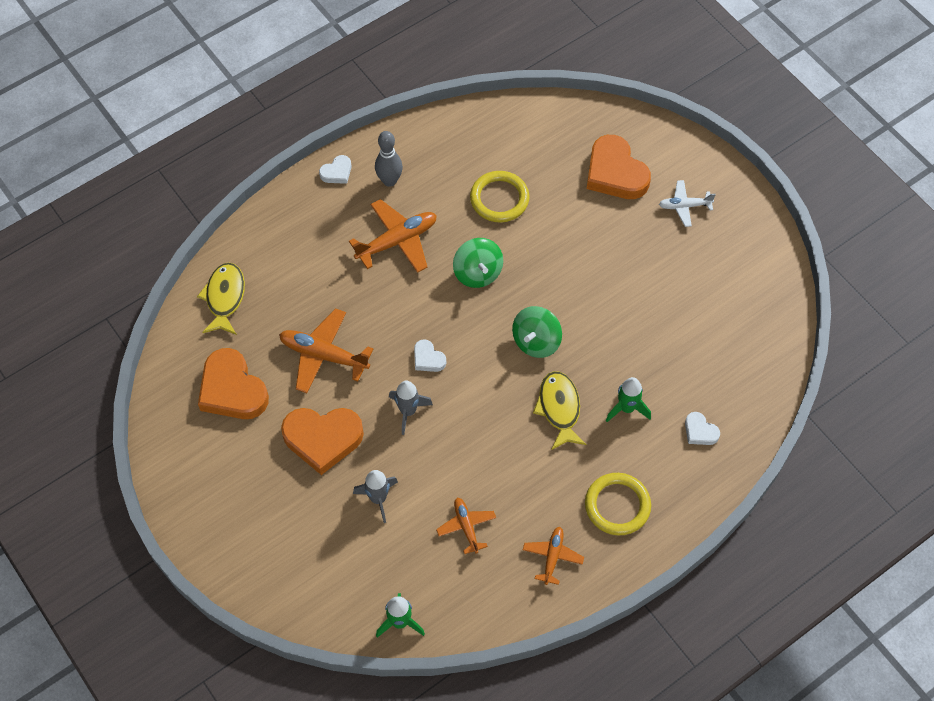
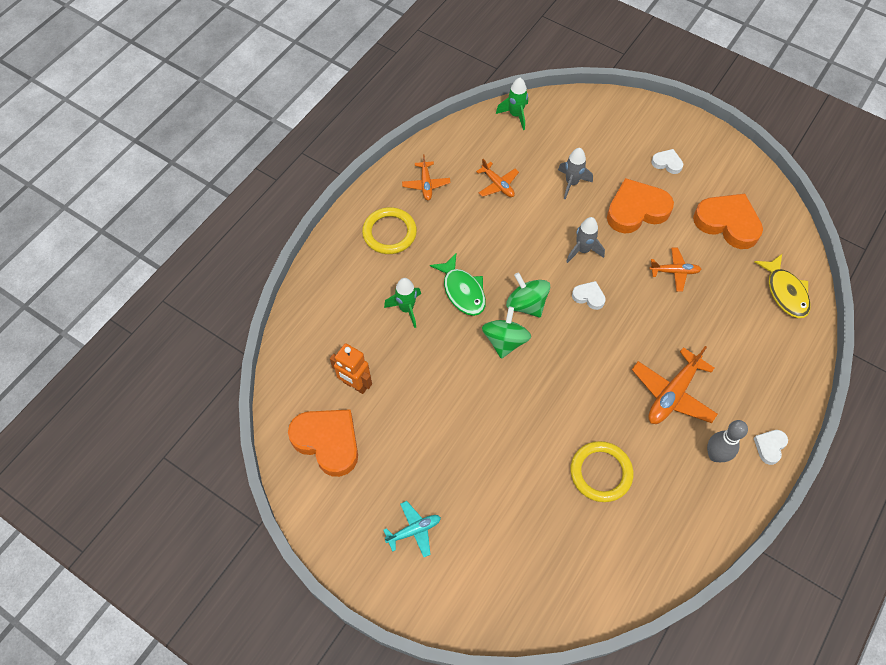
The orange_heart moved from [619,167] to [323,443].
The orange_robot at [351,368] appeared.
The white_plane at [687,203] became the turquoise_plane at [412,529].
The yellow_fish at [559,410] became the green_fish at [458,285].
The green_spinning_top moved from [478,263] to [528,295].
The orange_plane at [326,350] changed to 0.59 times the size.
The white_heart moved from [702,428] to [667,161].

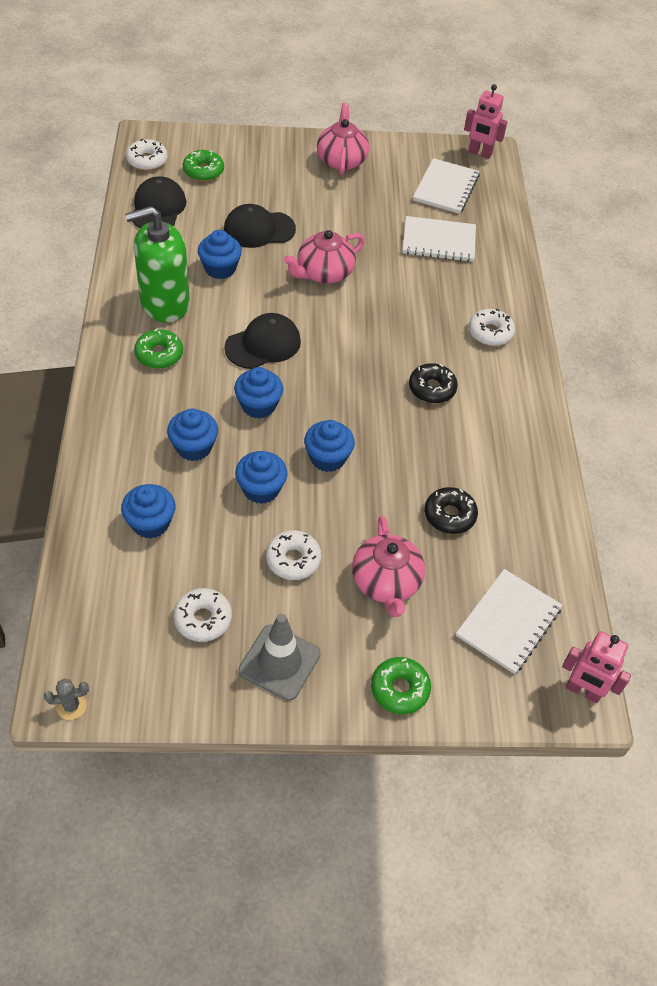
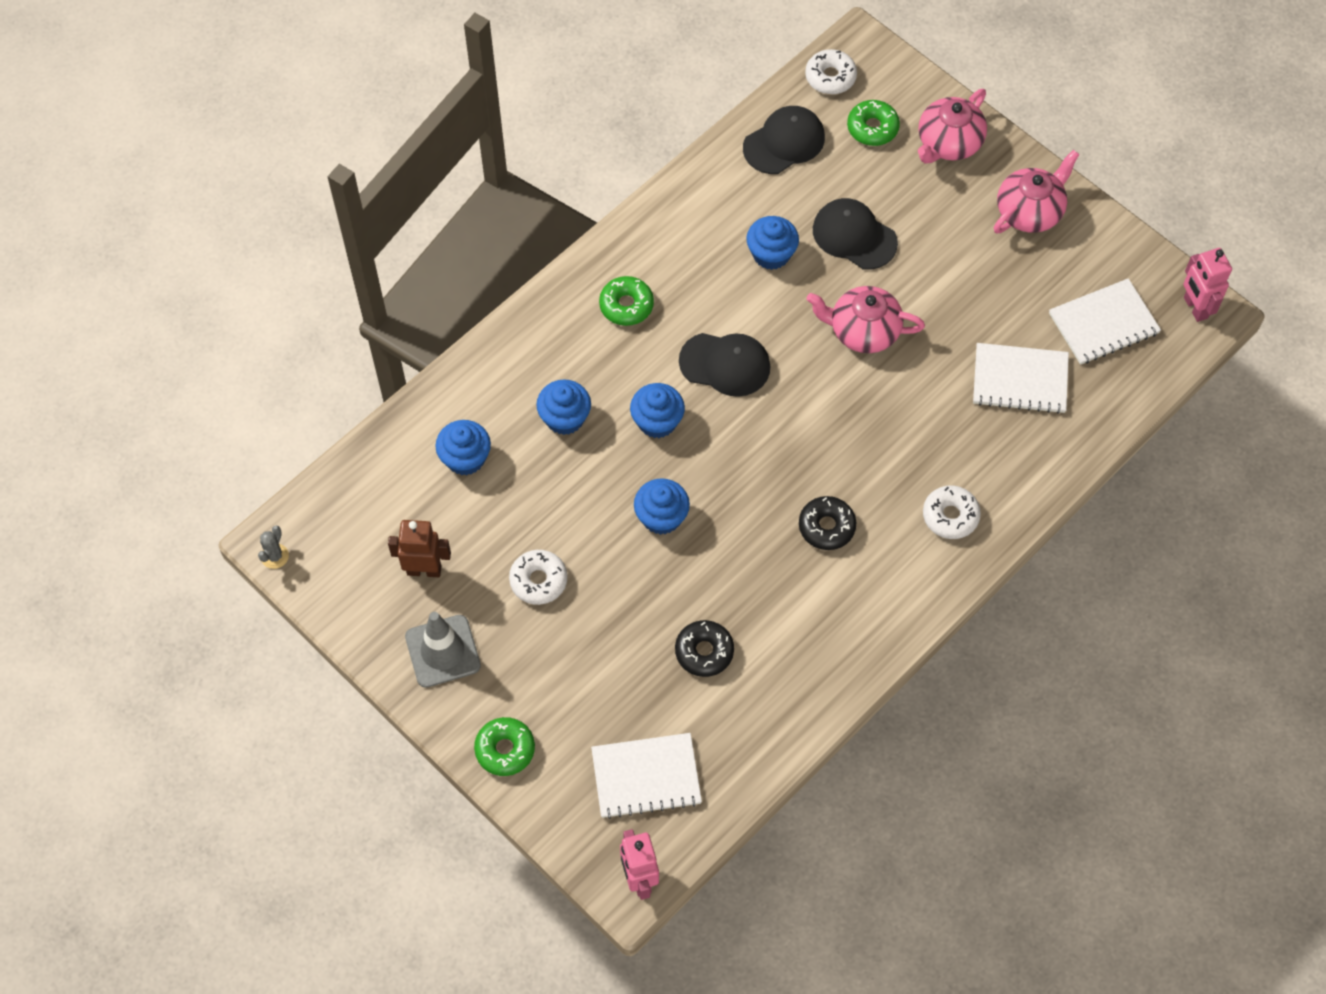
The grey_cactus at [66,699] turned 75 degrees clockwise.
The white_donut at [203,615] was replaced by the brown_robot at [419,548].
The pink_teapot moved from [388,566] to [952,126].
The white_notebook at [439,239] turned 45 degrees counterclockwise.
The green_soap_dispenser at [157,264] disappeared.
The blue_cupcake at [261,477] disappeared.

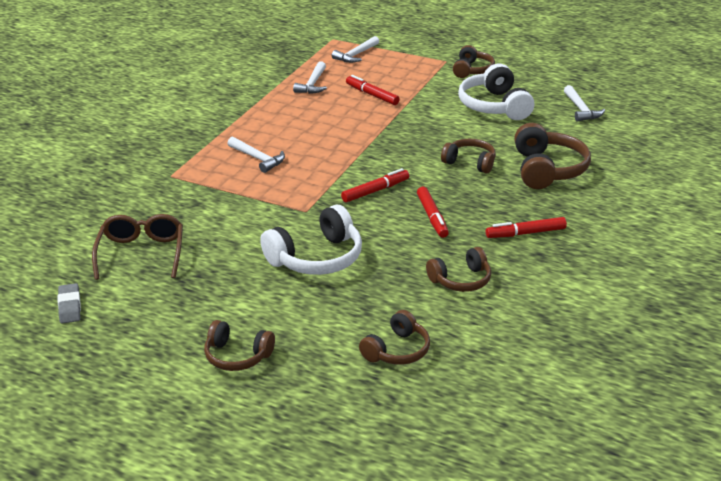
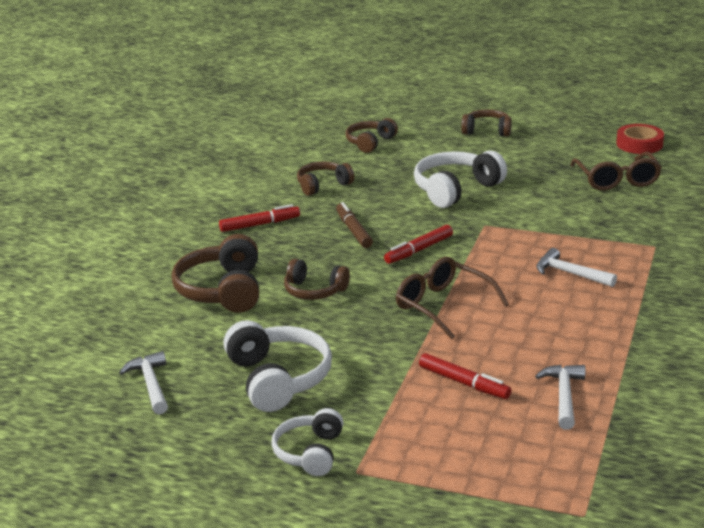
The brown_headphones at [474,61] became the white_headphones at [307,442].
The red_marker at [433,212] became the brown_marker at [354,225].
The brown_glasses at [452,298] appeared.
The grey_eraser at [69,303] was replaced by the red_tape at [640,139].
The white_hammer at [355,49] disappeared.

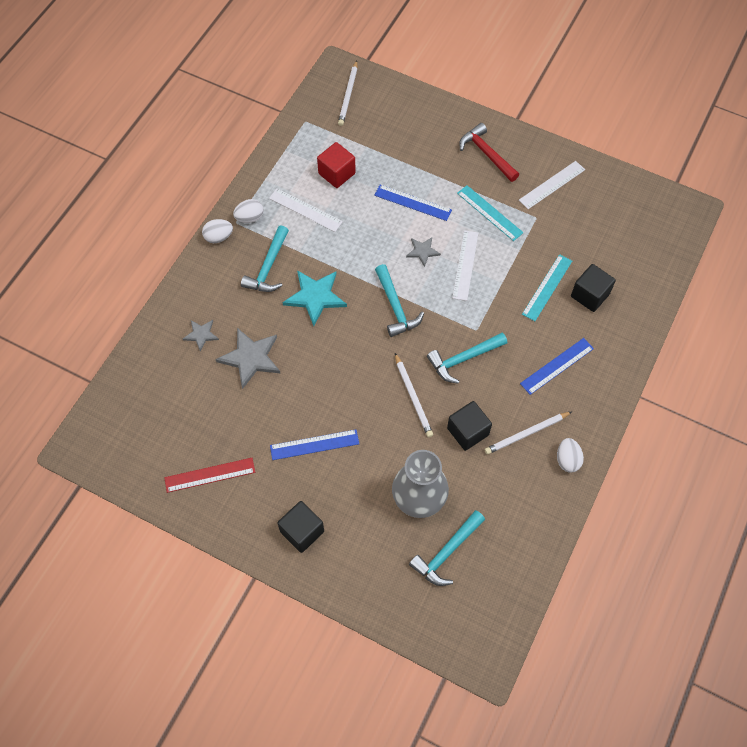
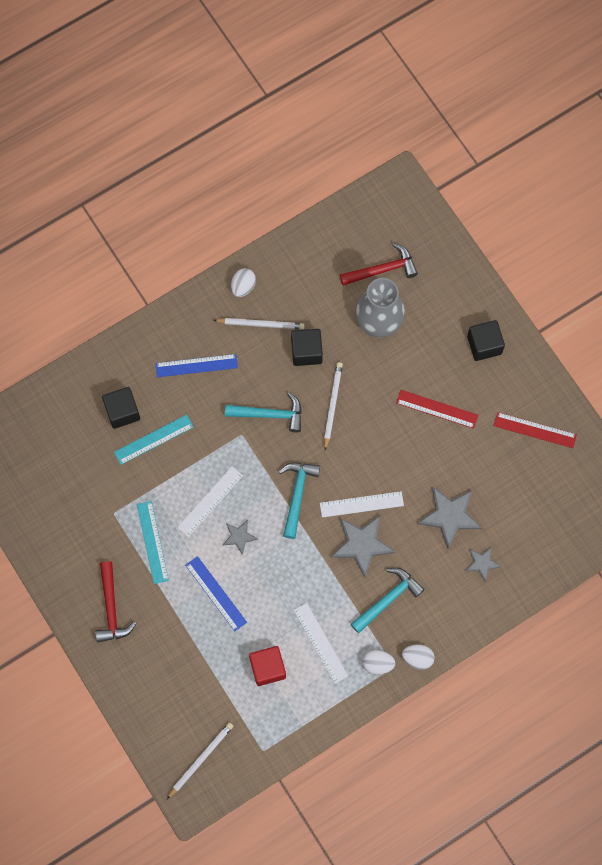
The white_ruler moved from [552,185] to [362,504].
The turquoise_star at [315,298] became the grey_star at [363,546].
The turquoise_hammer at [447,548] became the red_hammer at [379,264].
The blue_ruler at [314,444] became the red_ruler at [437,409].

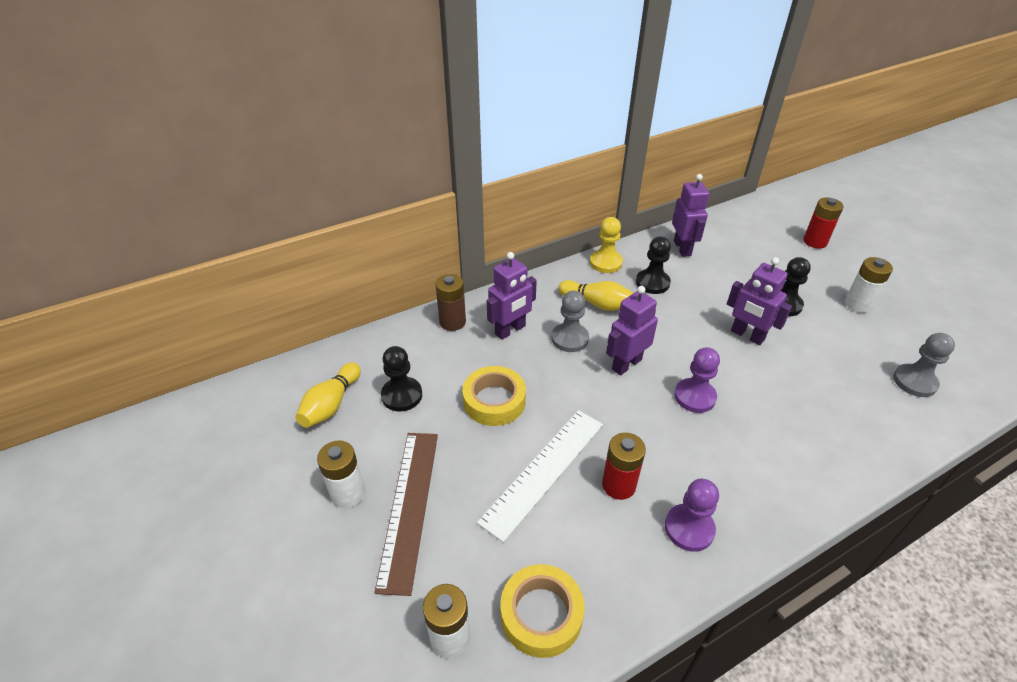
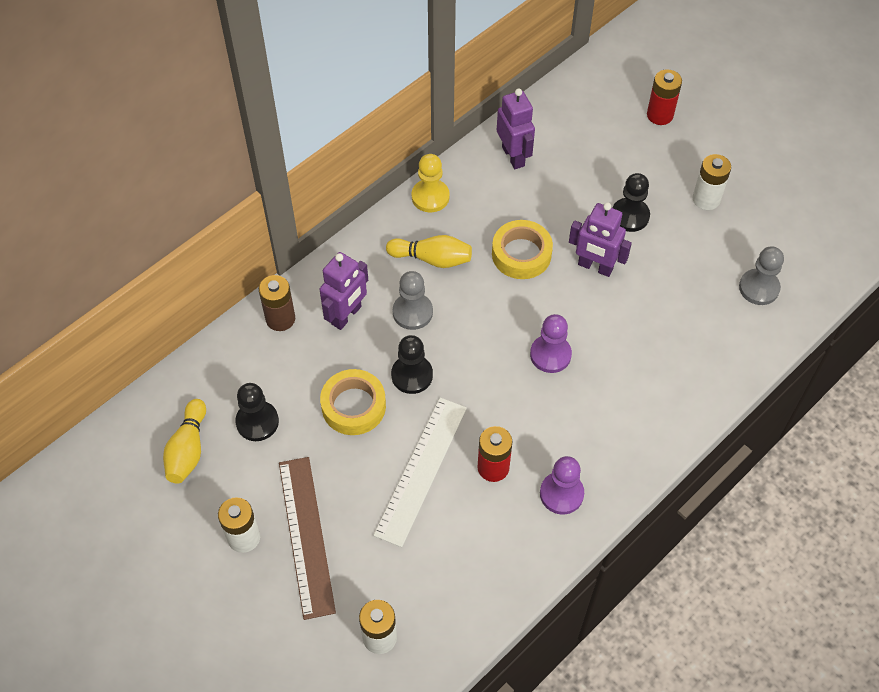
The black_pawn moved from [653,265] to [412,364].
The yellow_tape moved from [543,611] to [522,249].
The purple_robot at [632,331] disappeared.

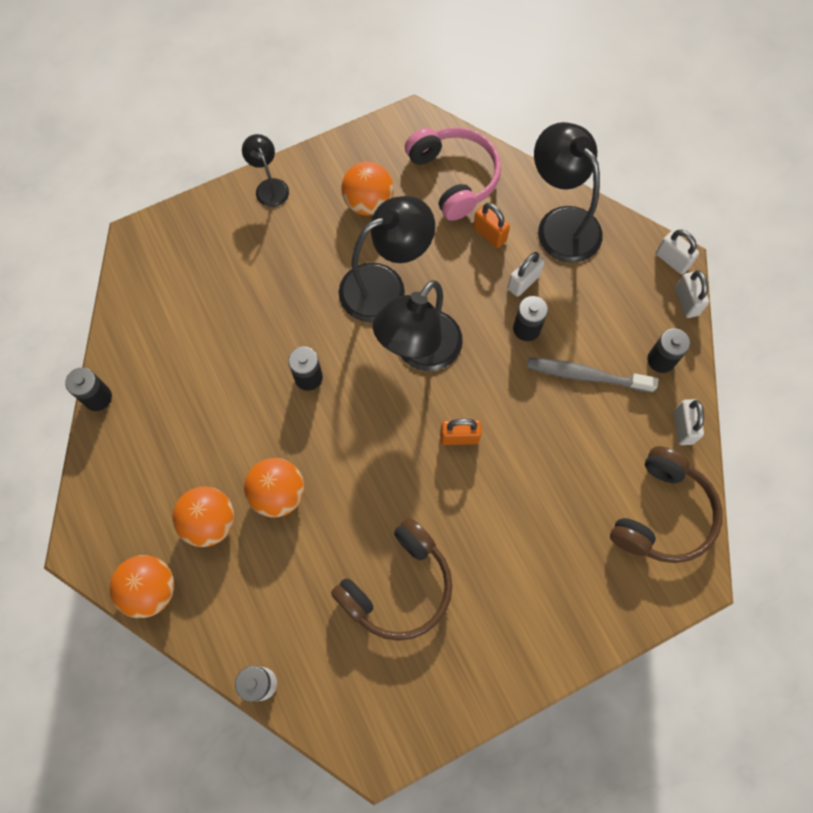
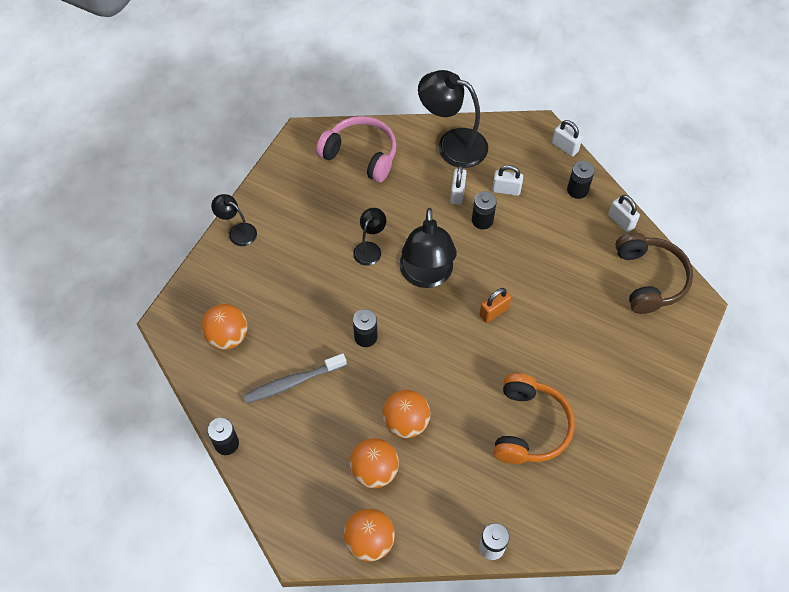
The orange_ball moved from [367,189] to [224,327].
The grey_toothbrush moved from [592,375] to [295,378].
The black_lamp at [387,259] changed to 0.53 times the size.
The white_padlock moved from [677,252] to [507,180].
The brown_headphones at [391,579] became the orange_headphones at [534,418].
The orange_padlock at [491,225] disappeared.

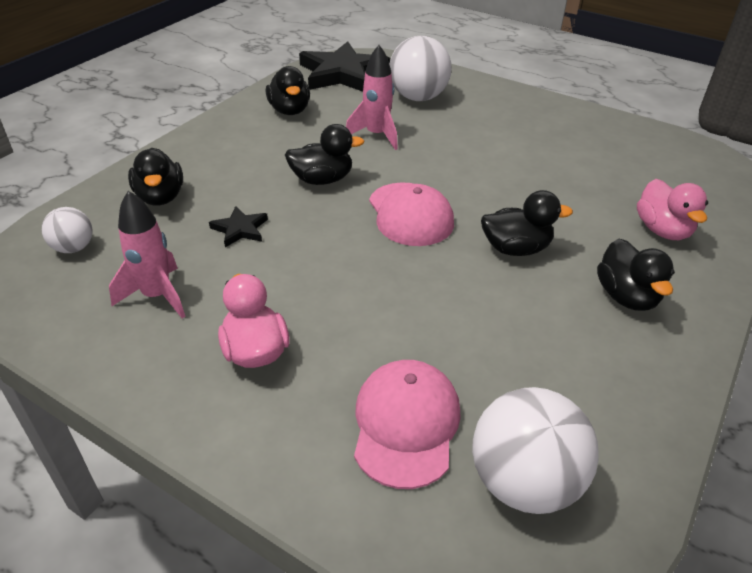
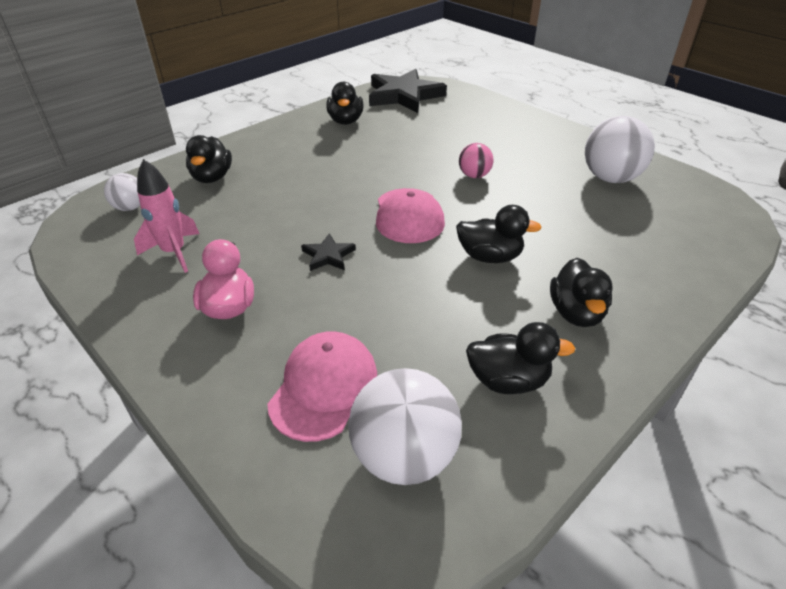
The black_star moved from [238,226] to [328,252].
The pink_ball at [476,160] appeared.
The black_duck moved from [324,154] to [520,358].
The white_ball moved from [421,68] to [620,149].
The pink_rocket at [372,97] disappeared.
The pink_duck at [672,209] disappeared.

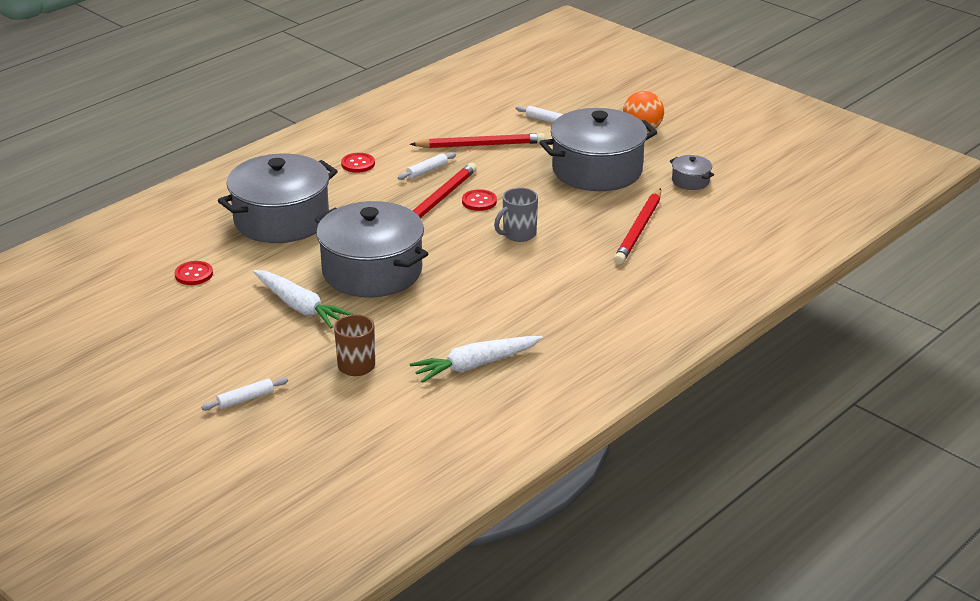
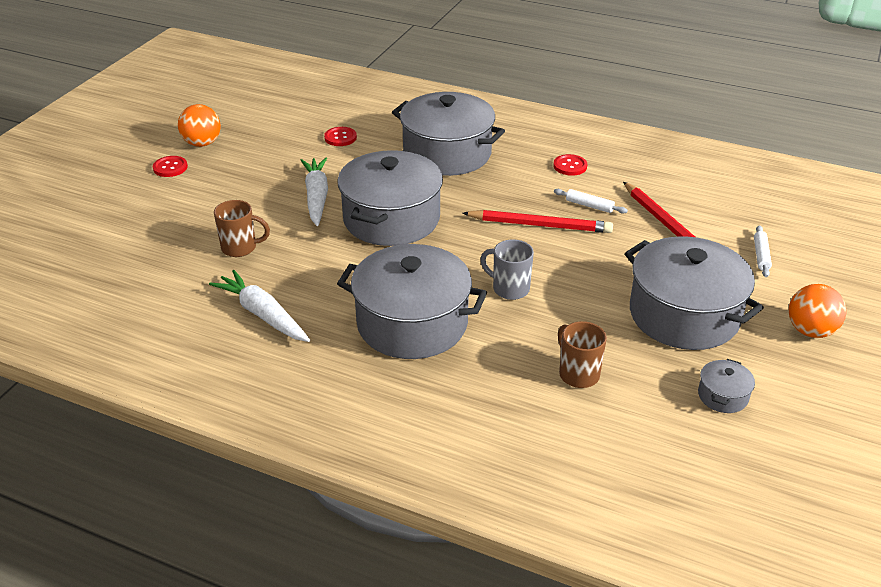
The red_button moved from [479,200] to [170,166].
The orange_ball at [199,125] appeared.
The white_carrot at [303,299] turned 150 degrees clockwise.
The grey_pot at [412,301] appeared.
The red_pencil at [637,226] was replaced by the brown_mug at [582,354].
The white_rolling_pin at [244,394] disappeared.

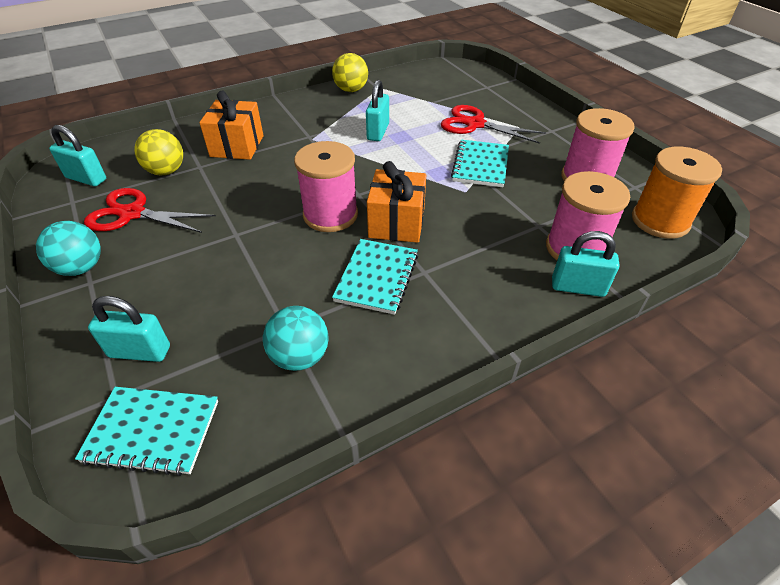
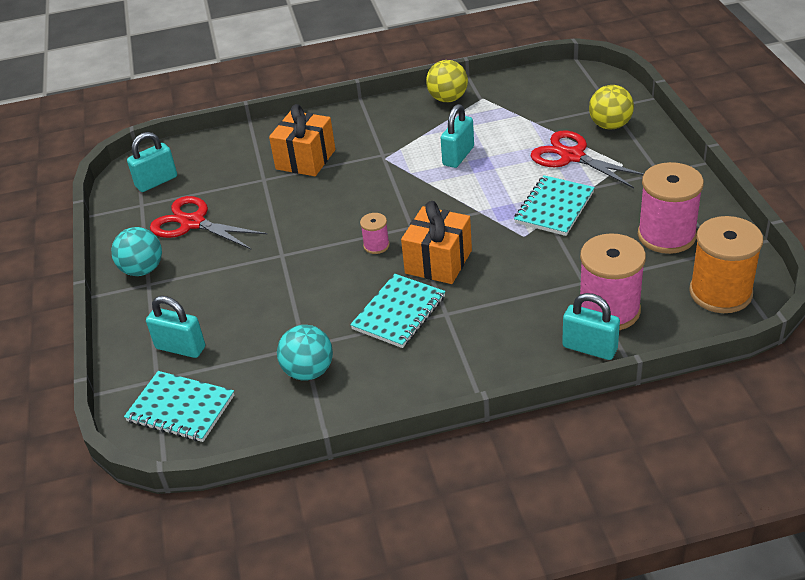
The turquoise_padlock at [77,155] turned 75 degrees counterclockwise.
The pink_spool at [326,186] changed to 0.47 times the size.
The yellow_ball moved from [158,152] to [611,107].

